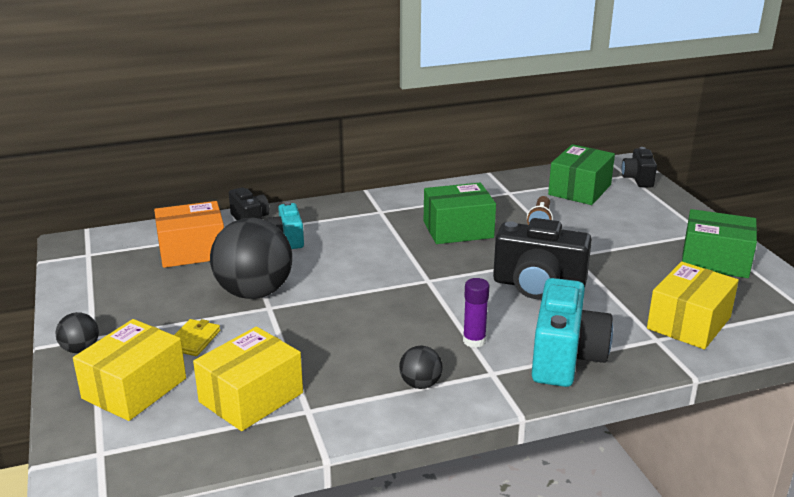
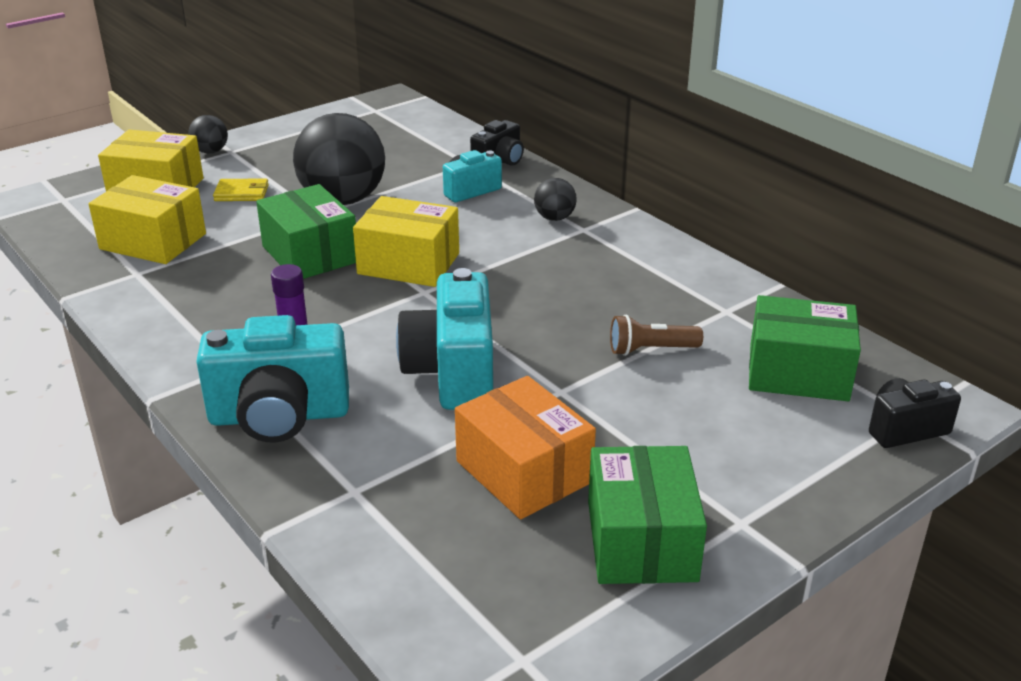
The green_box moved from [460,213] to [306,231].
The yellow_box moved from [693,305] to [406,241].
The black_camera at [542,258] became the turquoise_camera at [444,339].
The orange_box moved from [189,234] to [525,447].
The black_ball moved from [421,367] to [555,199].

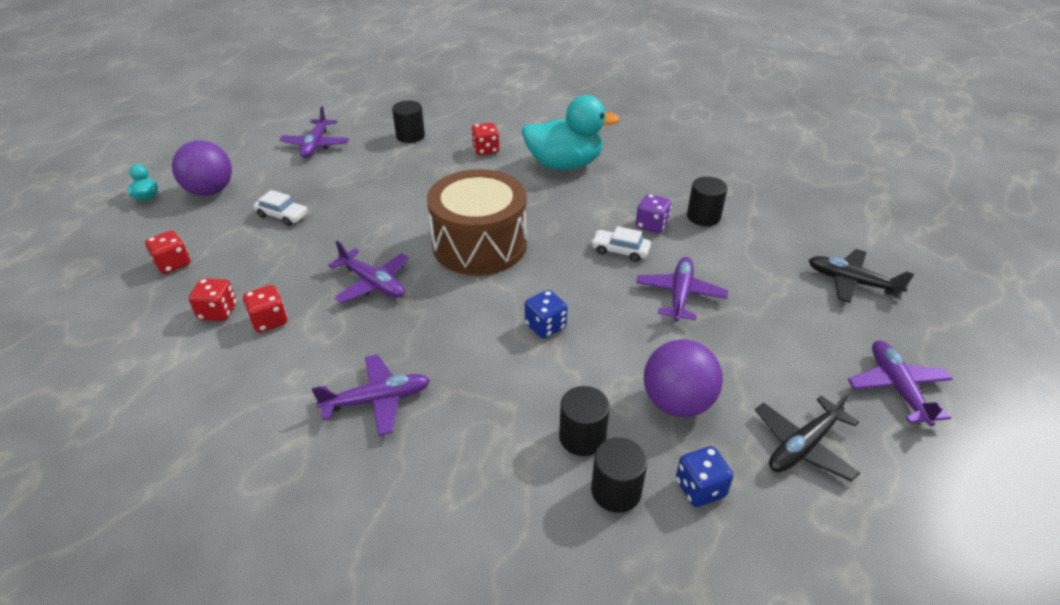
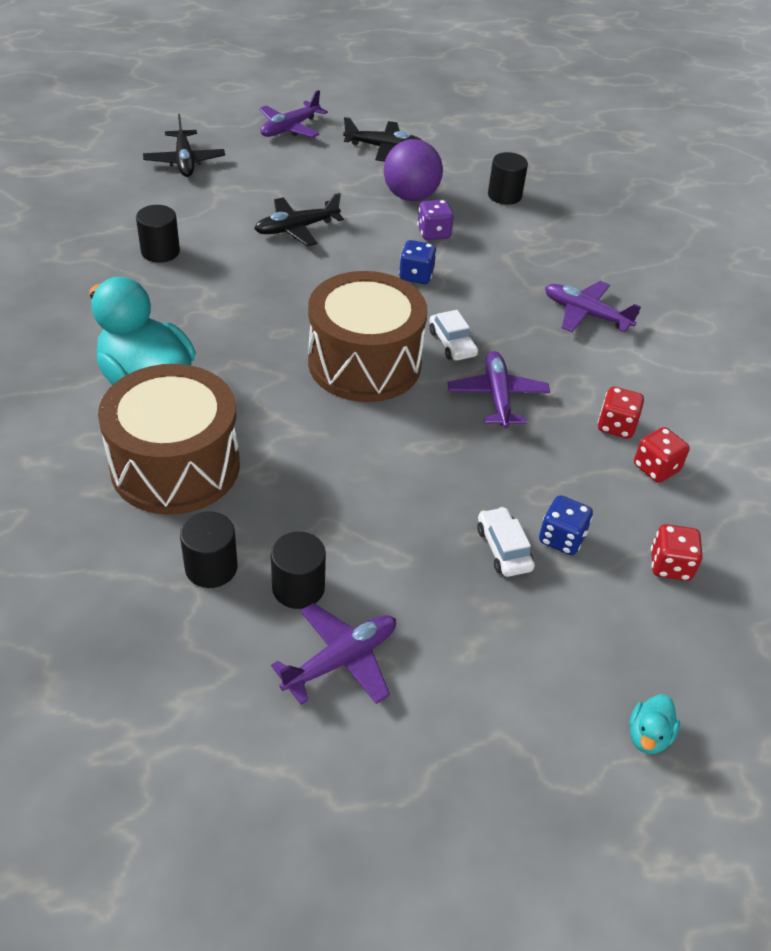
The red_dice at [485,138] was replaced by the brown_drum at [169,439].
The purple_plane at [682,289] became the black_plane at [299,219].
The black_cylinder moved from [584,421] to [298,570].
The purple_dice moved from [654,213] to [435,220].
The white_car moved from [621,244] to [453,335].
The blue_dice moved from [704,476] to [566,525].
The purple_ball at [202,168] disappeared.

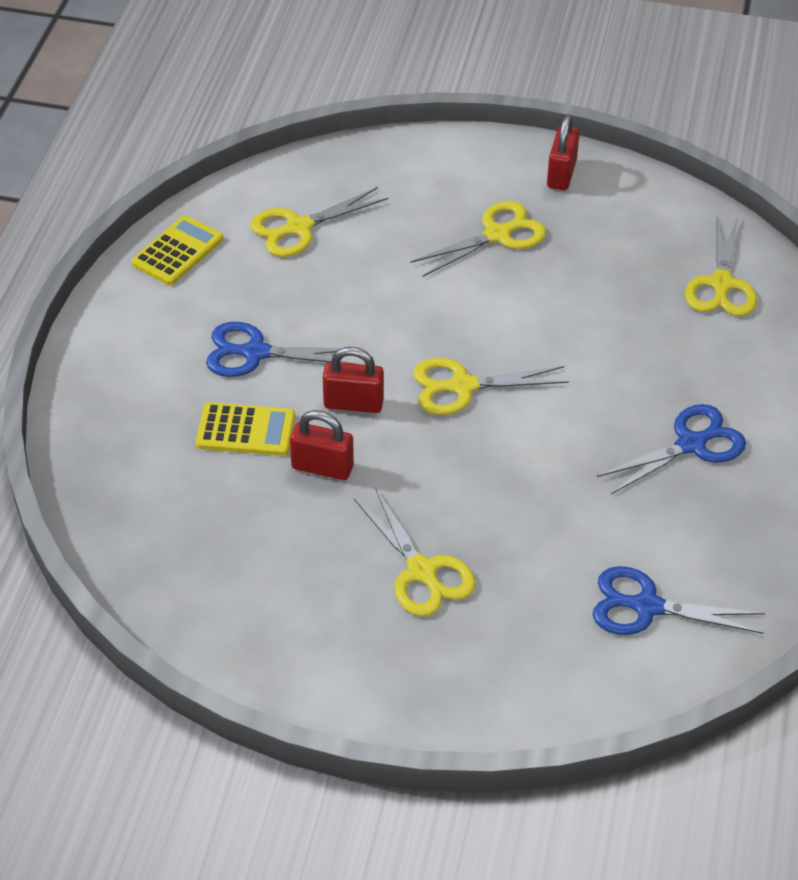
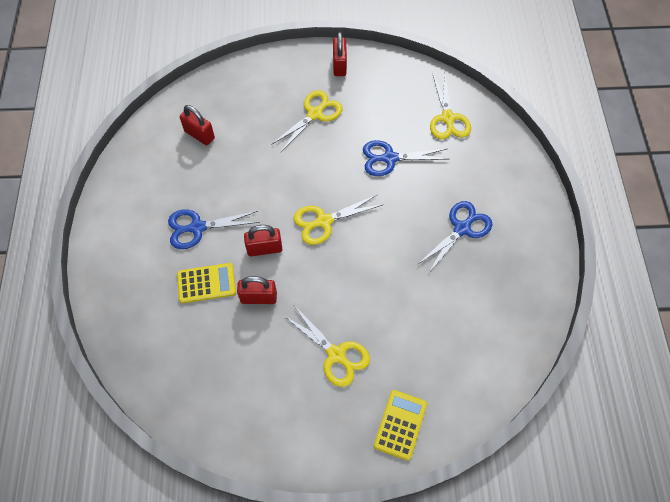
The yellow_scissors at [319,222] was replaced by the red_padlock at [197,125].
The blue_scissors moved from [678,600] to [405,158].
The yellow_calculator moved from [177,250] to [400,425].

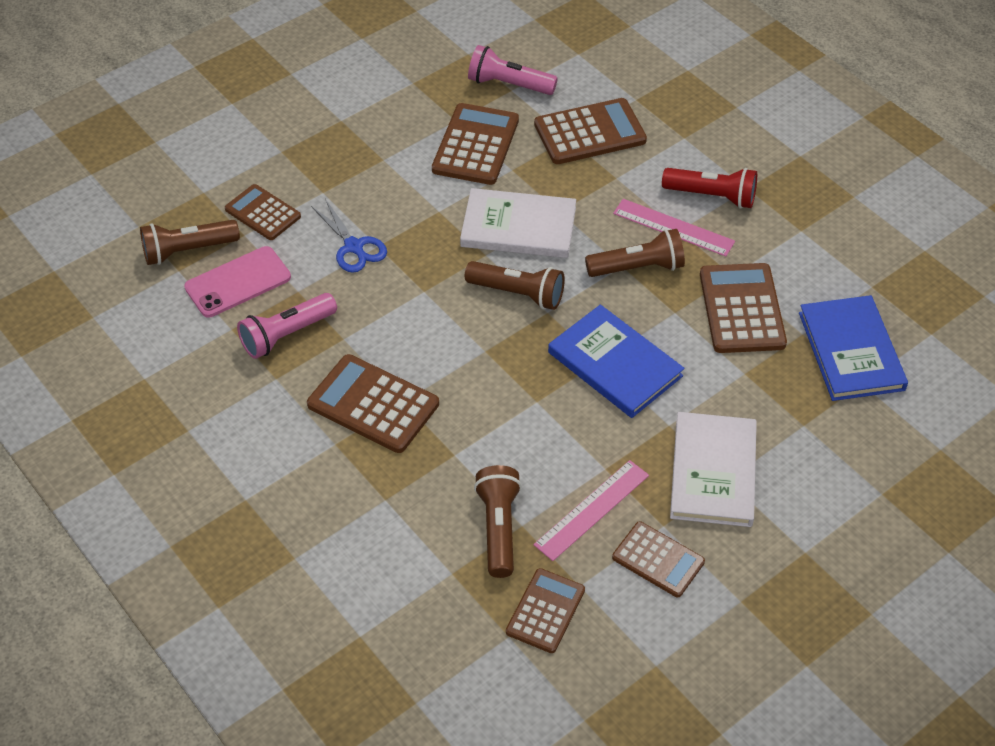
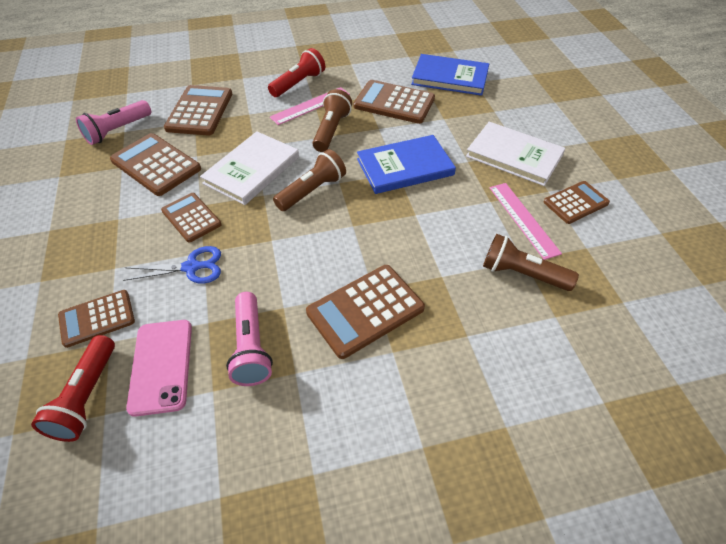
The brown_flashlight at [190,242] became the red_flashlight at [73,388].
The brown_calculator moved from [545,610] to [191,218].

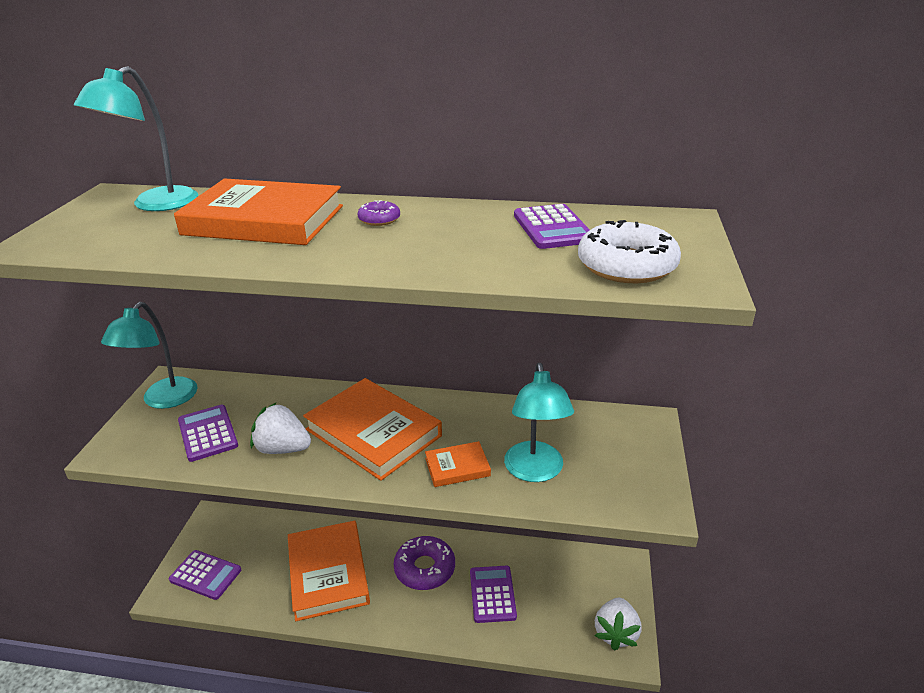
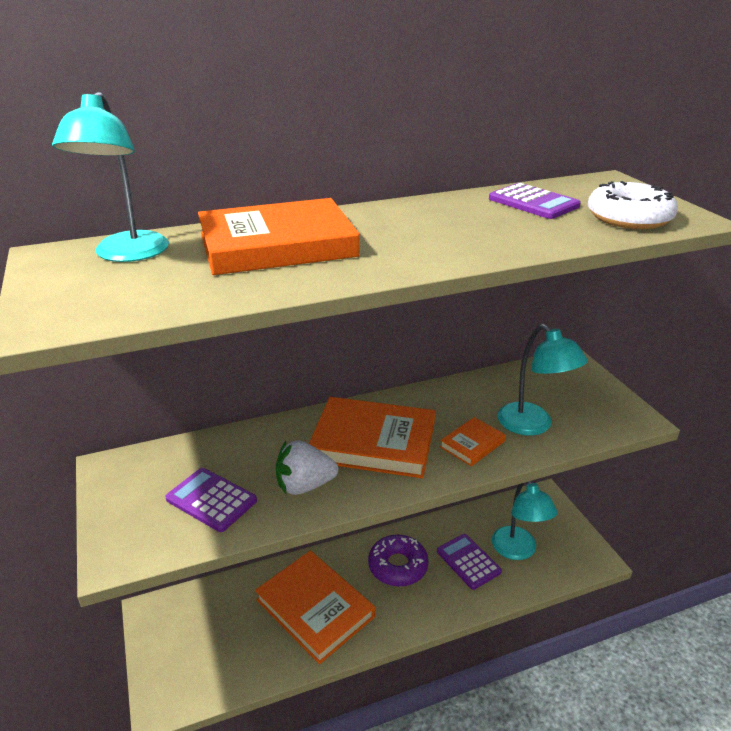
The turquoise_lamp moved from [149,355] to [525,520].
The purple_calculator at [205,575] disappeared.
The purple_donut at [379,213] disappeared.
The white_strawberry at [618,624] disappeared.

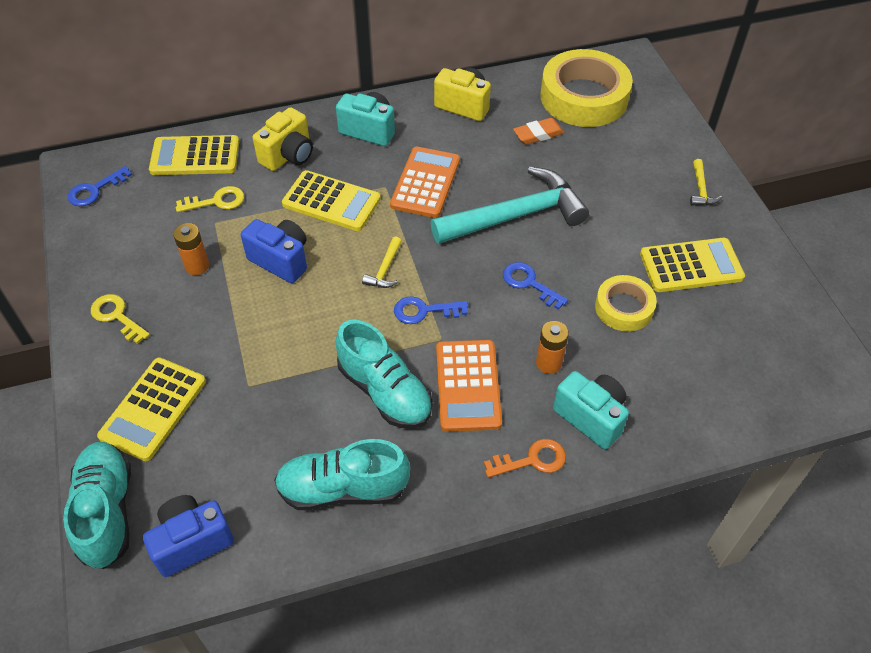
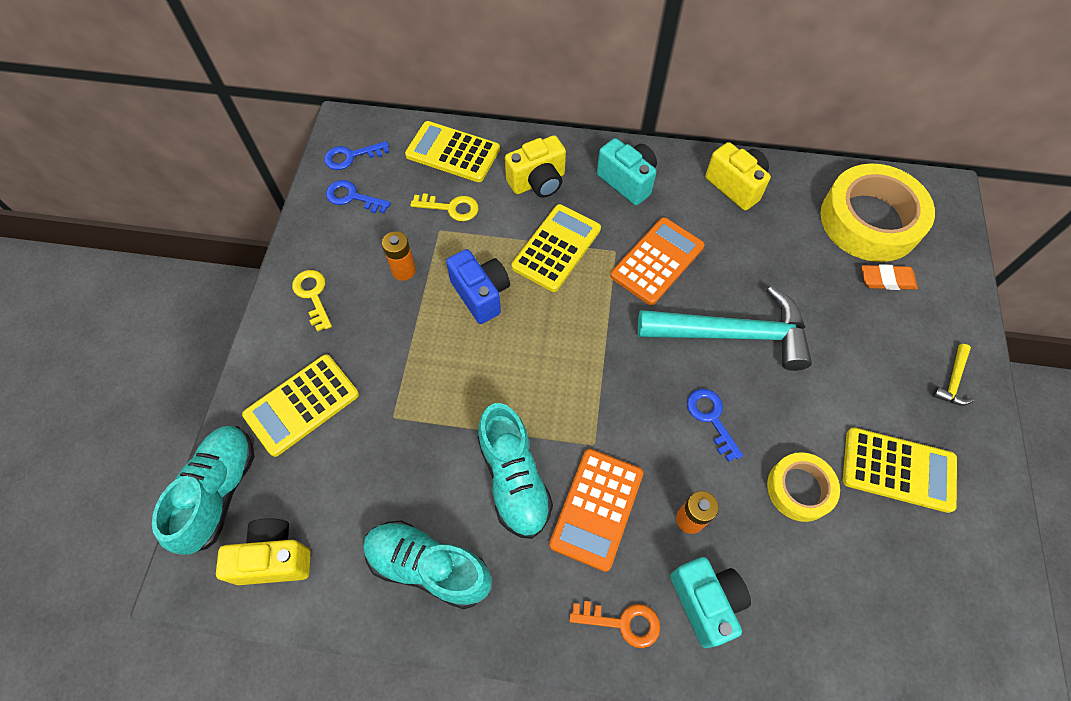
The blue_camera at [188,536] became the yellow_camera at [263,552].
The blue_key moved from [431,310] to [358,196].
The yellow_calculator at [331,200] turned 105 degrees counterclockwise.
The orange_eraser moved from [538,131] to [889,277].
The yellow_hammer at [382,262] disappeared.

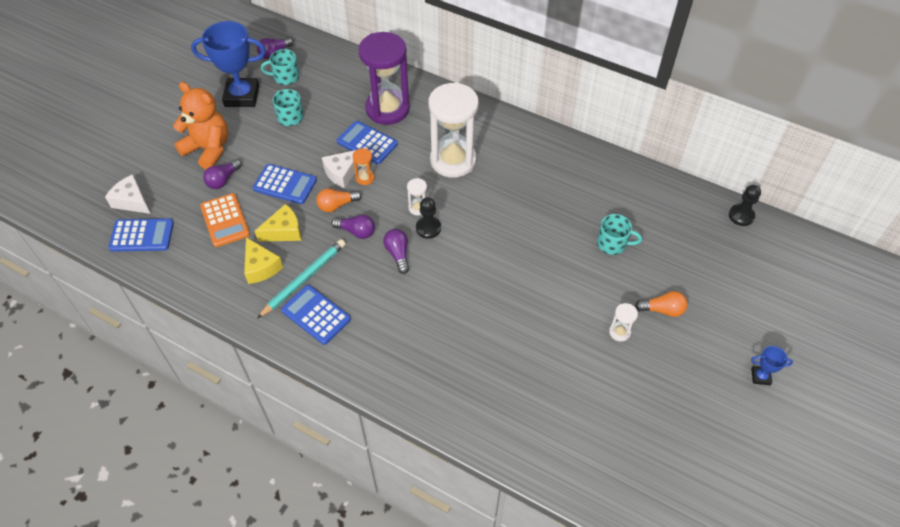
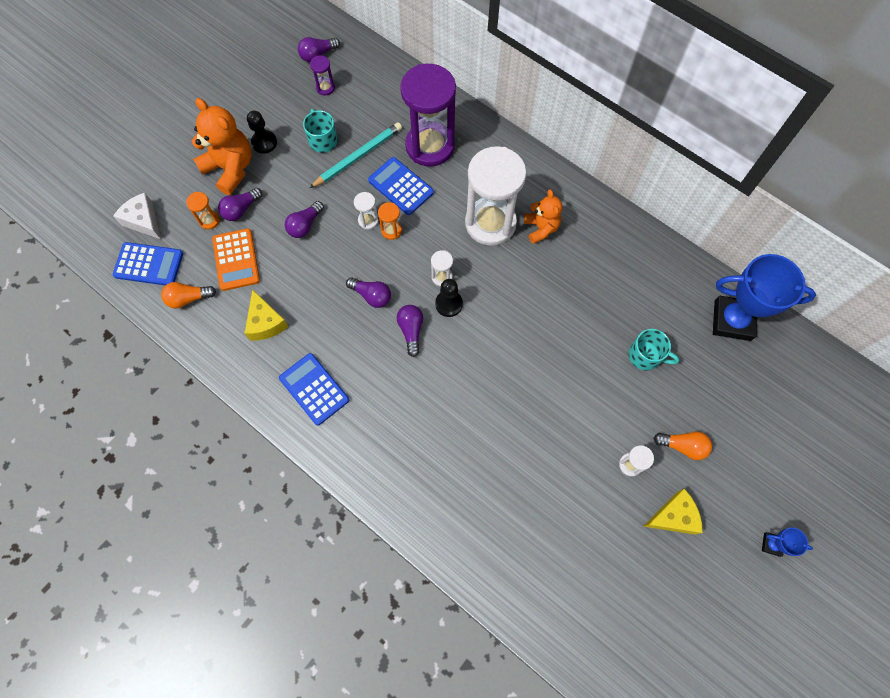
The orange_light_bulb moved from [339,200] to [188,295].
The orange_hourglass at [203,211] appeared.
The black_pawn moved from [745,205] to [262,132].
The blue_calculator at [285,184] was replaced by the purple_light_bulb at [304,219].
The turquoise_mug at [280,67] was replaced by the purple_hourglass at [322,75].
The turquoise_pencil moved from [301,279] to [356,155].
The white_cheese at [340,169] was replaced by the white_hourglass at [366,211].
The orange_teddy_bear at [543,216] appeared.
The yellow_cheese moved from [278,223] to [673,512].
The blue_trophy moved from [228,64] to [764,297].

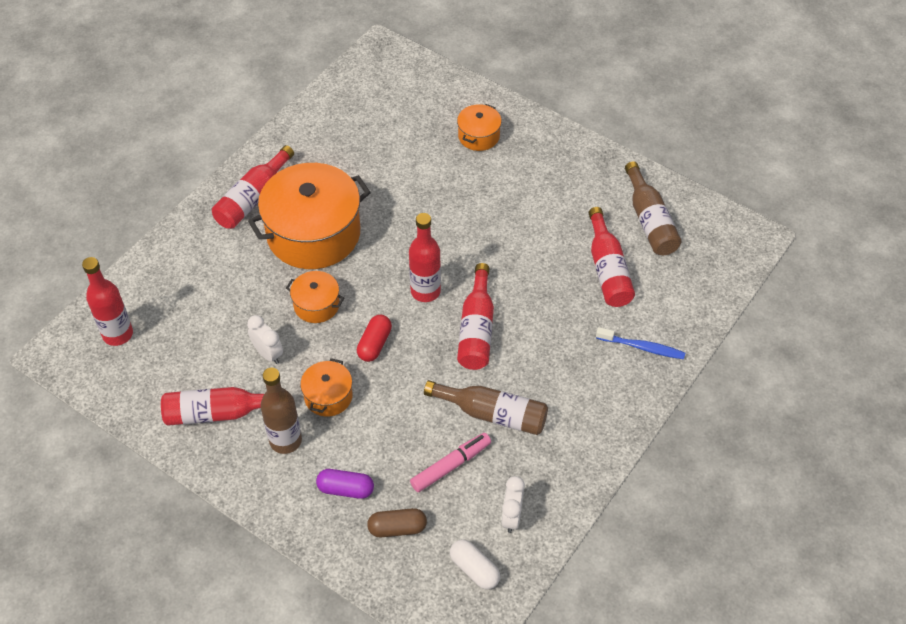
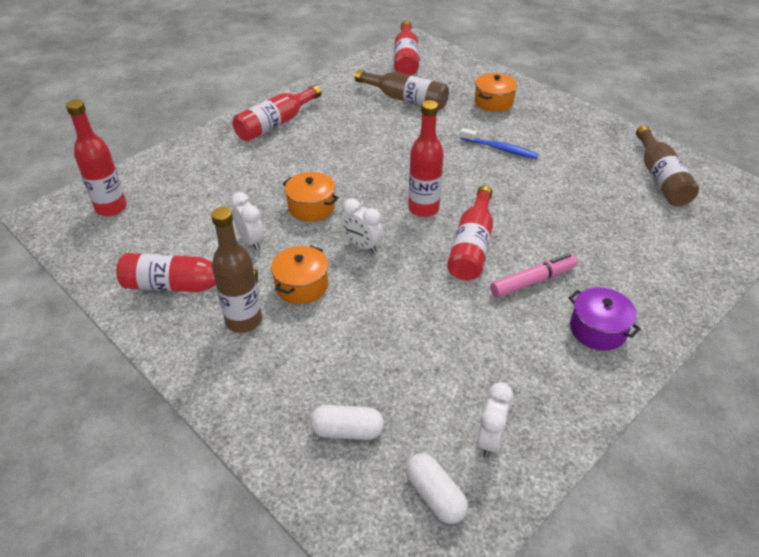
The brown_capsule at [397,522] became the white_capsule at [347,422].
The red_capsule at [374,338] was replaced by the white_clock at [362,225].
The brown_bottle moved from [486,407] to [402,90].
The red_bottle moved from [612,257] to [406,48].
The blue_toothbrush moved from [640,343] to [499,143].
The pink_marker moved from [450,462] to [533,275].
The purple_pot at [605,319] appeared.
The orange_pot at [309,216] disappeared.
The purple_capsule at [345,484] disappeared.

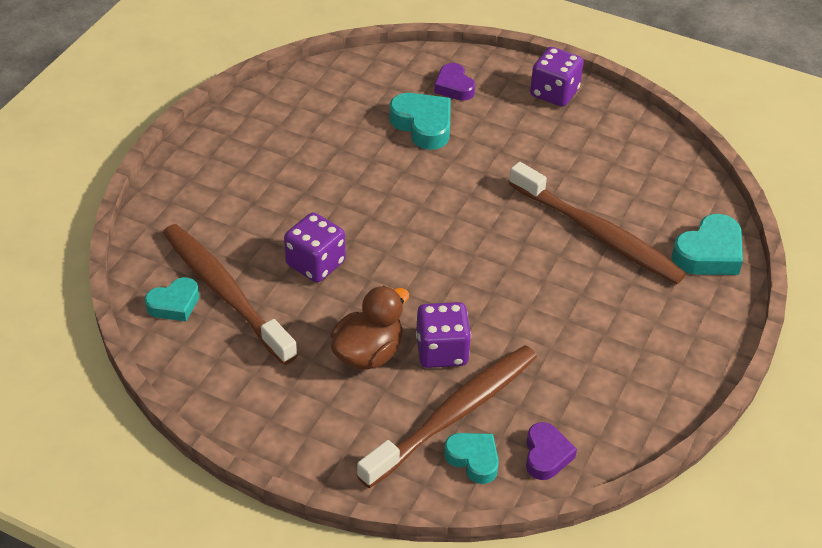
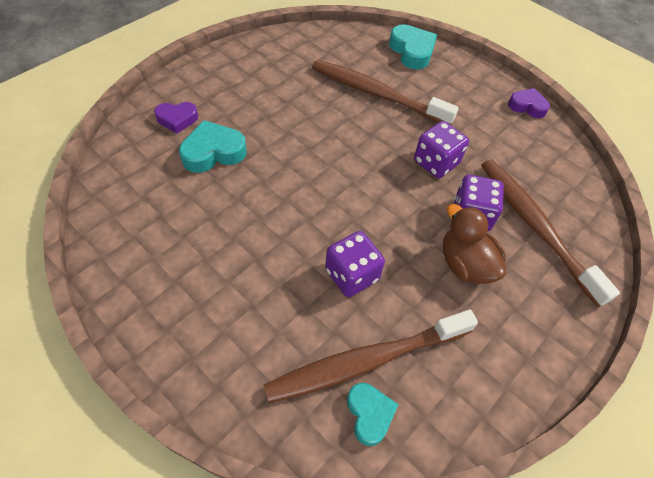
The brown_toothbrush at [597,223] turned 120 degrees counterclockwise.
The purple_dice moved from [557,77] to [441,149].
The purple_heart moved from [551,451] to [529,103].
The turquoise_heart at [471,458] disappeared.

